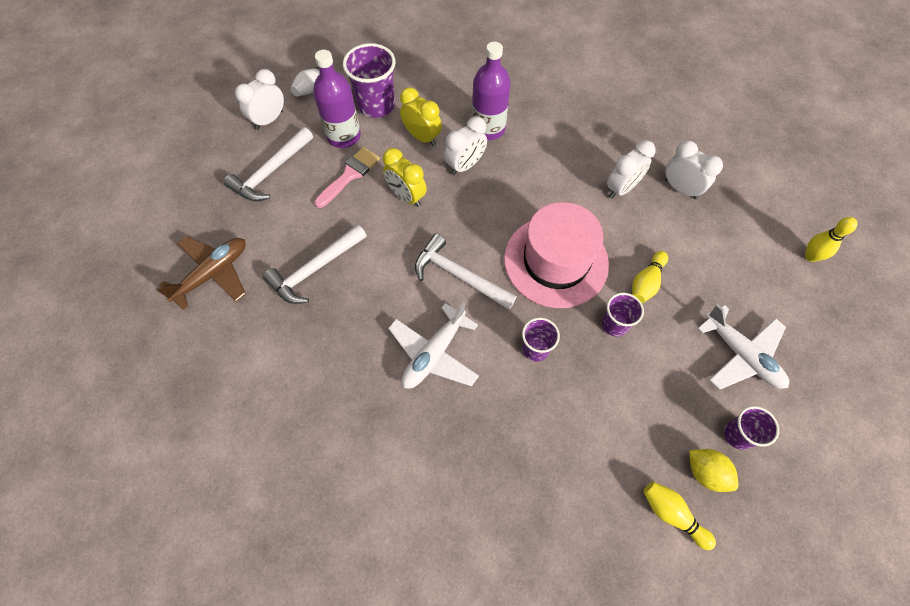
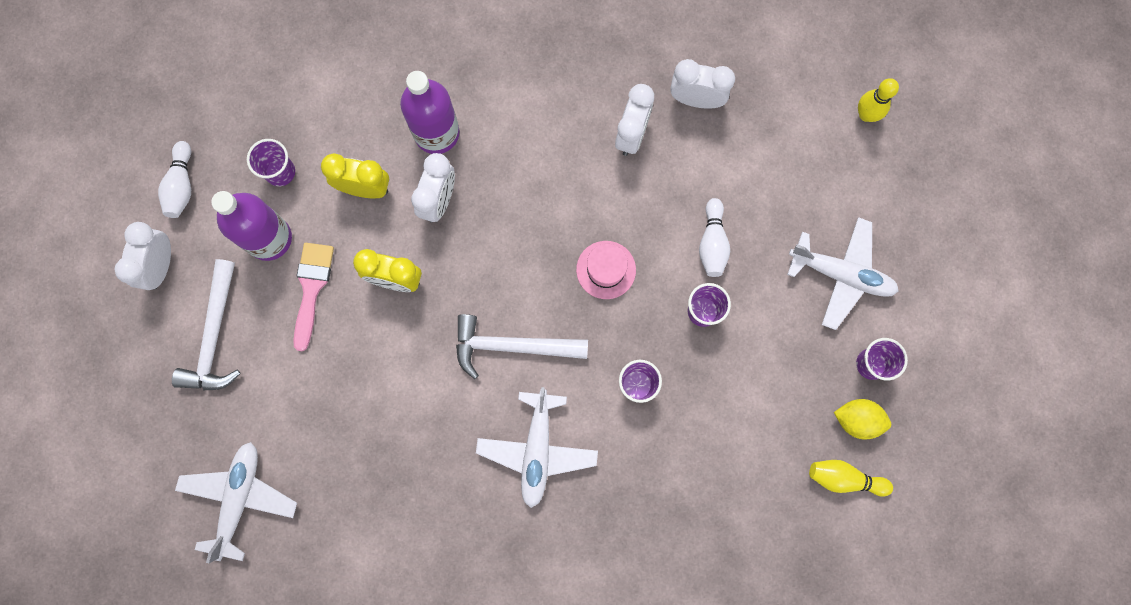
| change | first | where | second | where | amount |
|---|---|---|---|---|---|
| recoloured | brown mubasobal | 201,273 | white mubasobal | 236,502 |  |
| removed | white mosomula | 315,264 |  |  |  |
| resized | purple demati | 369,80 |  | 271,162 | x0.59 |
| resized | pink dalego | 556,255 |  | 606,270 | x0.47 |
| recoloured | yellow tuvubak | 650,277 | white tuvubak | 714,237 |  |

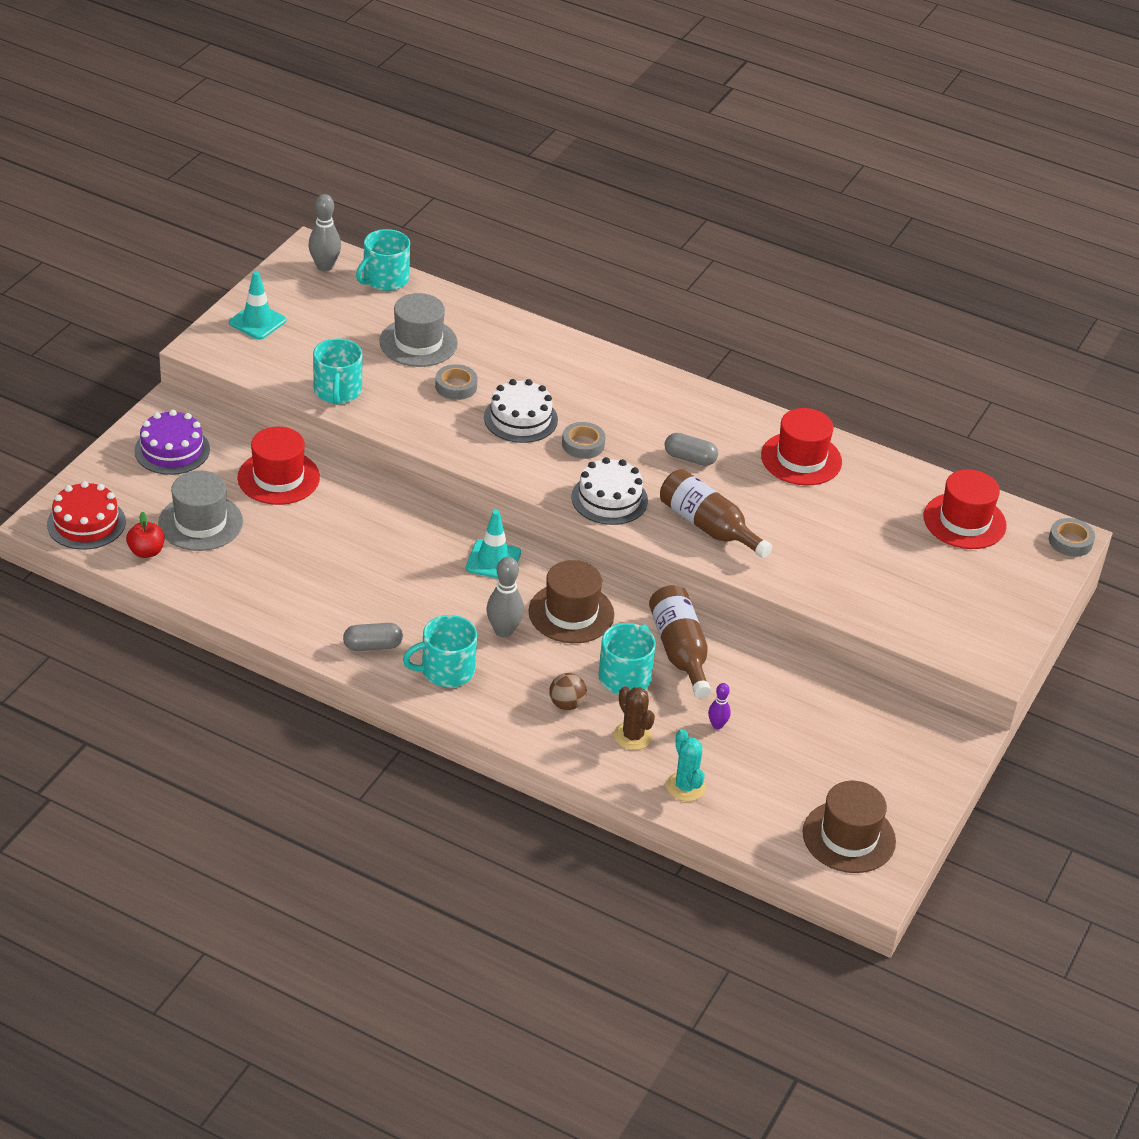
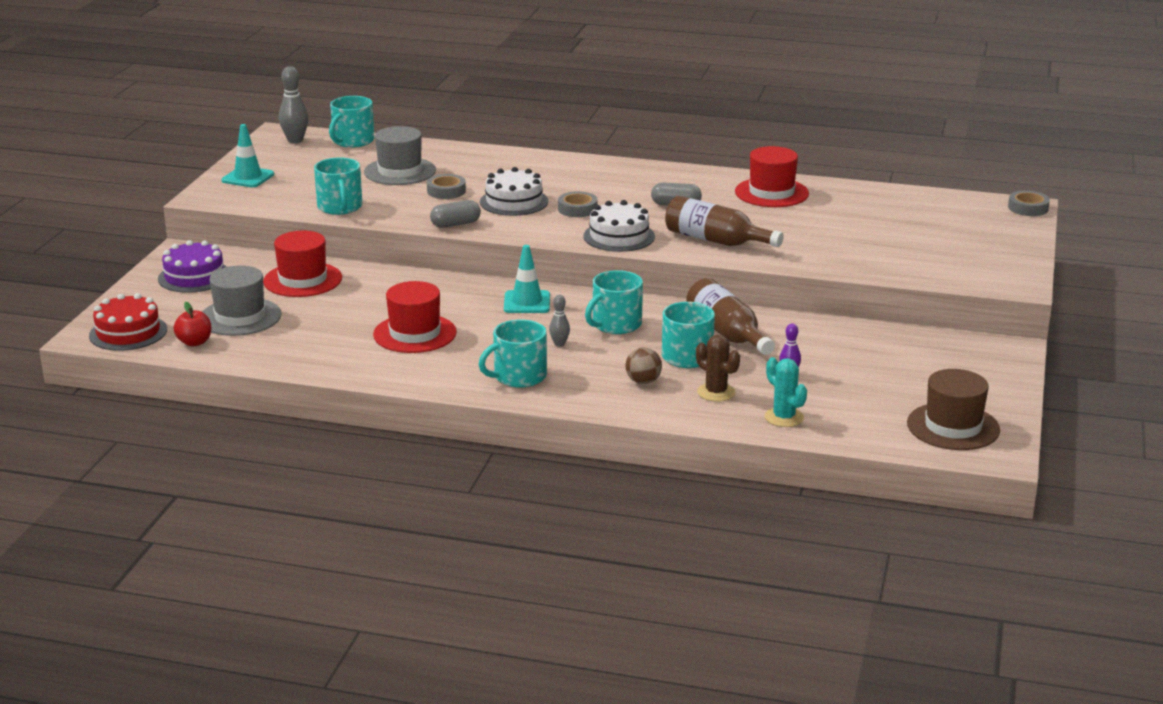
| change | first | where | second | where | amount |
|---|---|---|---|---|---|
| moved | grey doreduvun | 373,637 |  | 455,214 |  |
| resized | grey tuvubak | 505,597 |  | 559,321 | x0.58 |
| replaced | brown dalego | 571,601 | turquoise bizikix | 614,302 |  |
| moved | red dalego | 965,509 |  | 415,317 |  |

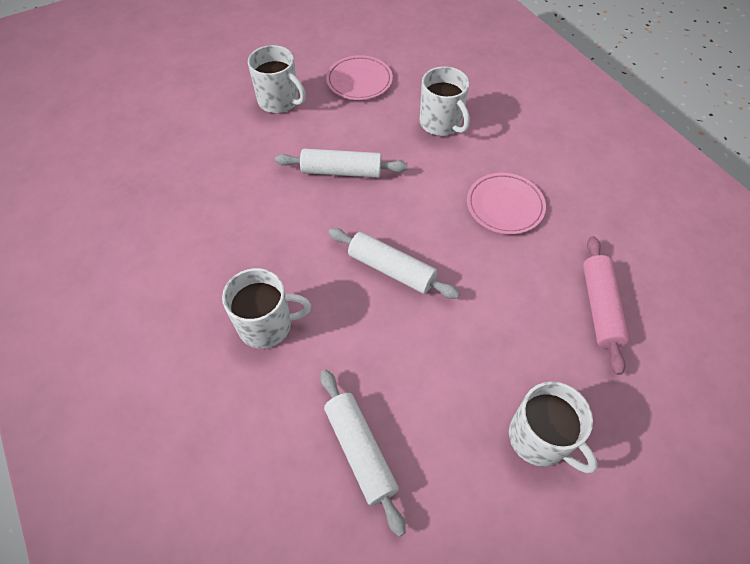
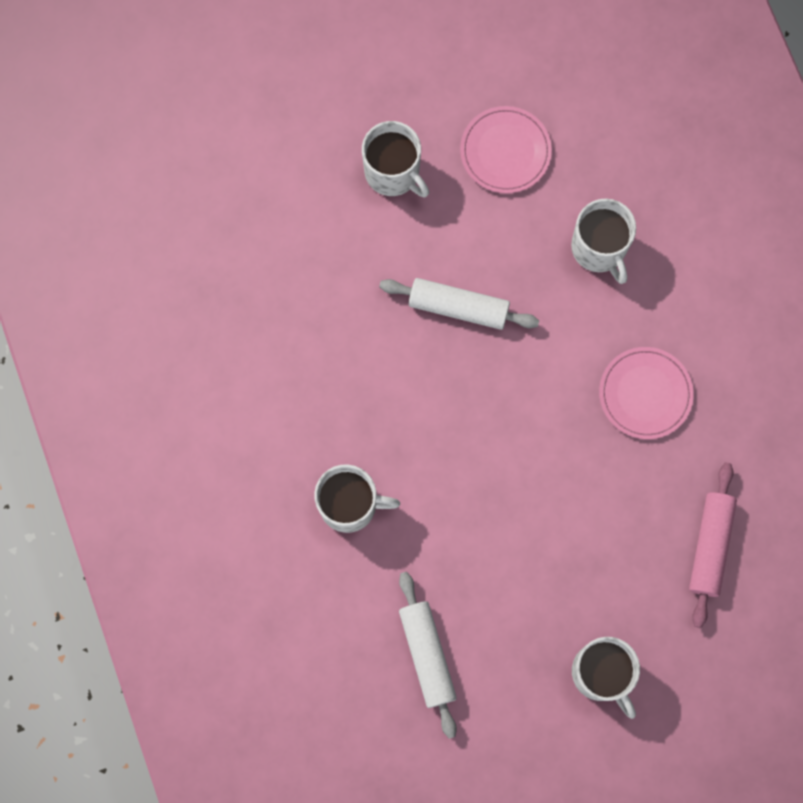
| change | first | where | second | where | amount |
|---|---|---|---|---|---|
| removed | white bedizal | 394,263 |  |  |  |

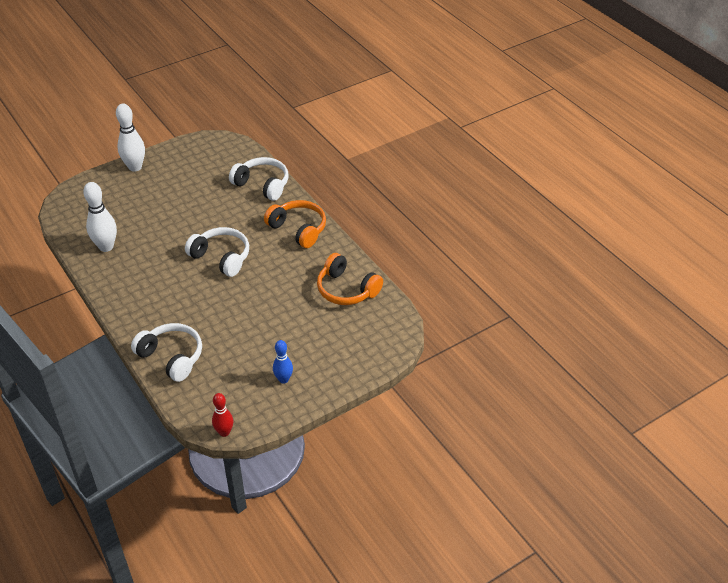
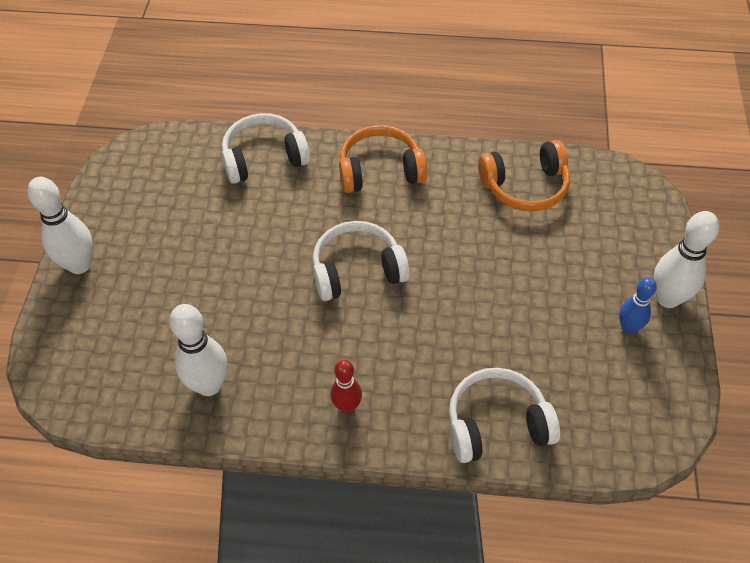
| change | first | where | second | where | amount |
|---|---|---|---|---|---|
| moved | red tuvubak | 222,415 |  | 346,386 |  |
| added |  |  | white tuvubak | 686,259 |  |

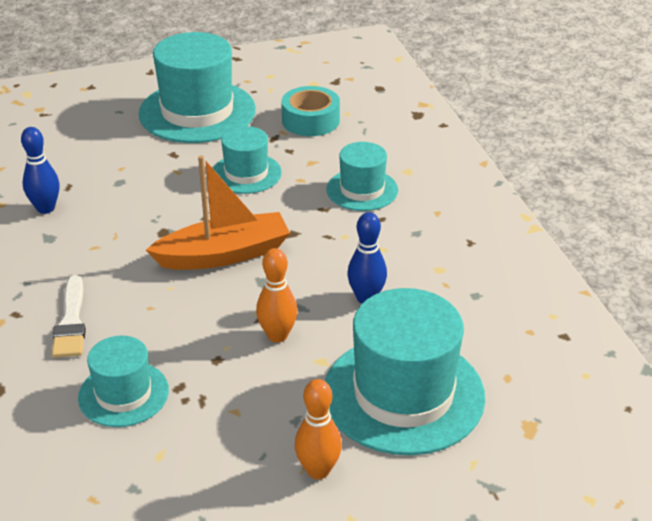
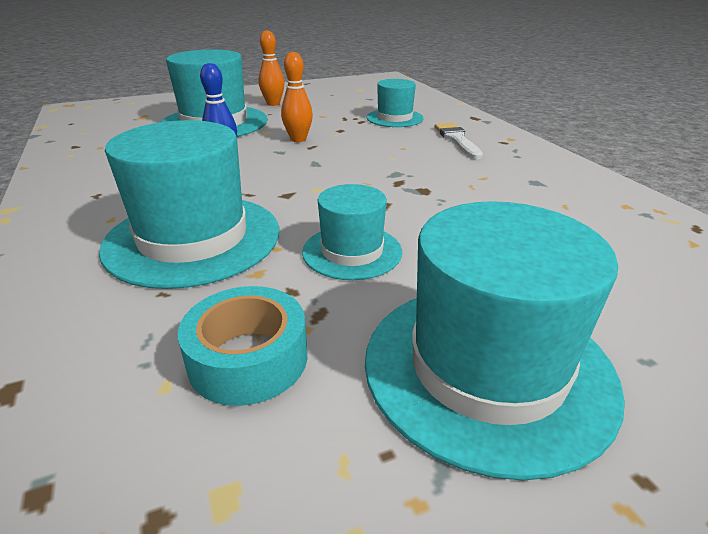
| change | first | where | second | where | amount |
|---|---|---|---|---|---|
| removed | blue tuvubak | 40,170 |  |  |  |
| removed | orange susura | 218,212 |  |  |  |
| resized | turquoise dalego | 362,176 |  | 189,204 | x1.80 |

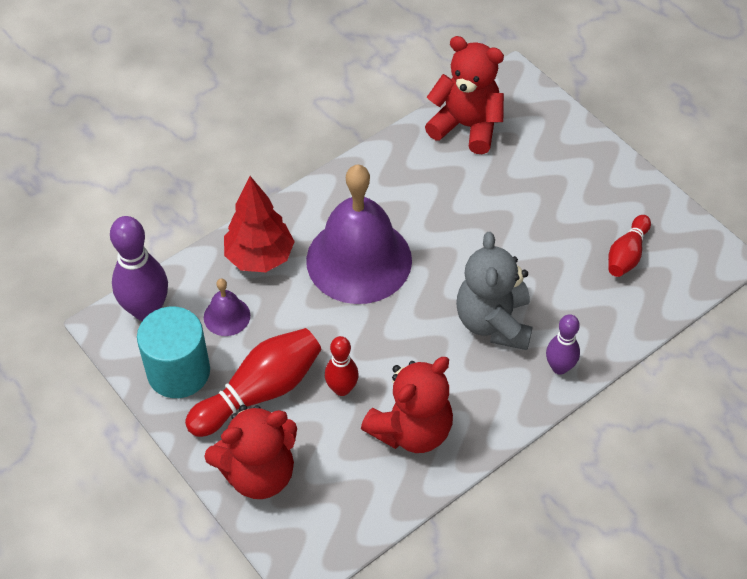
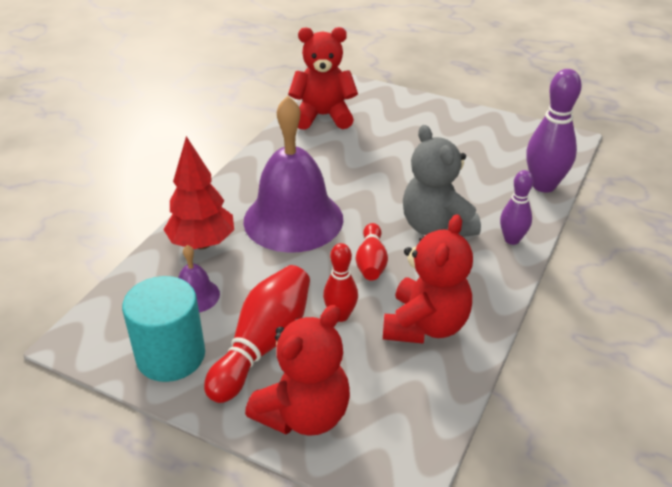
| change | first | where | second | where | amount |
|---|---|---|---|---|---|
| moved | purple tuvubak | 139,268 |  | 554,130 |  |
| moved | red tuvubak | 629,246 |  | 372,252 |  |

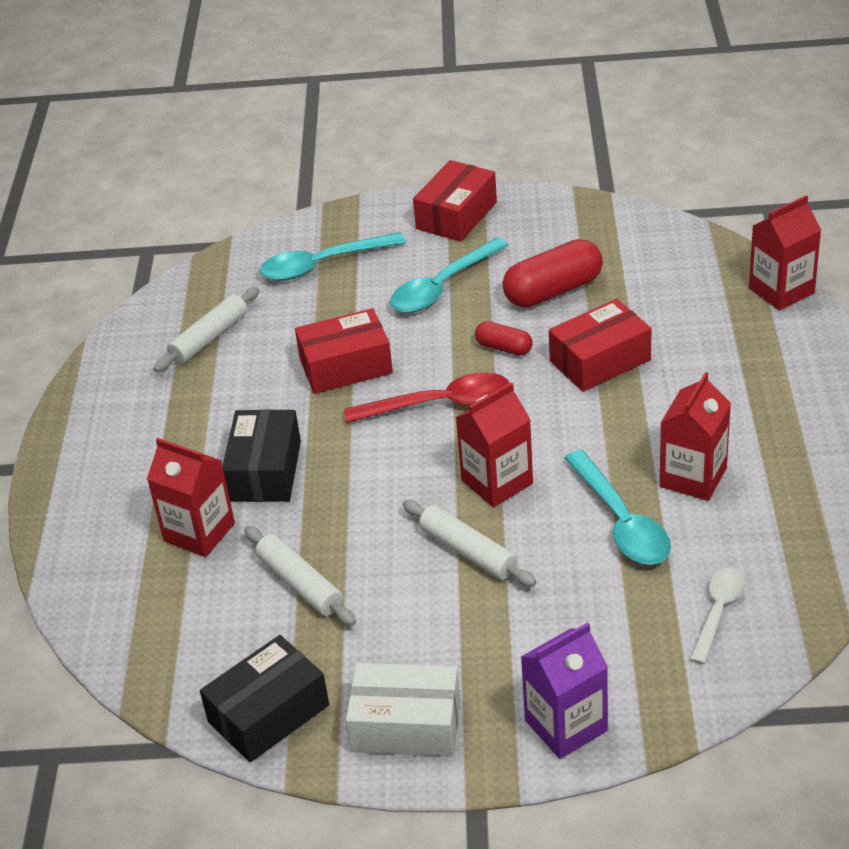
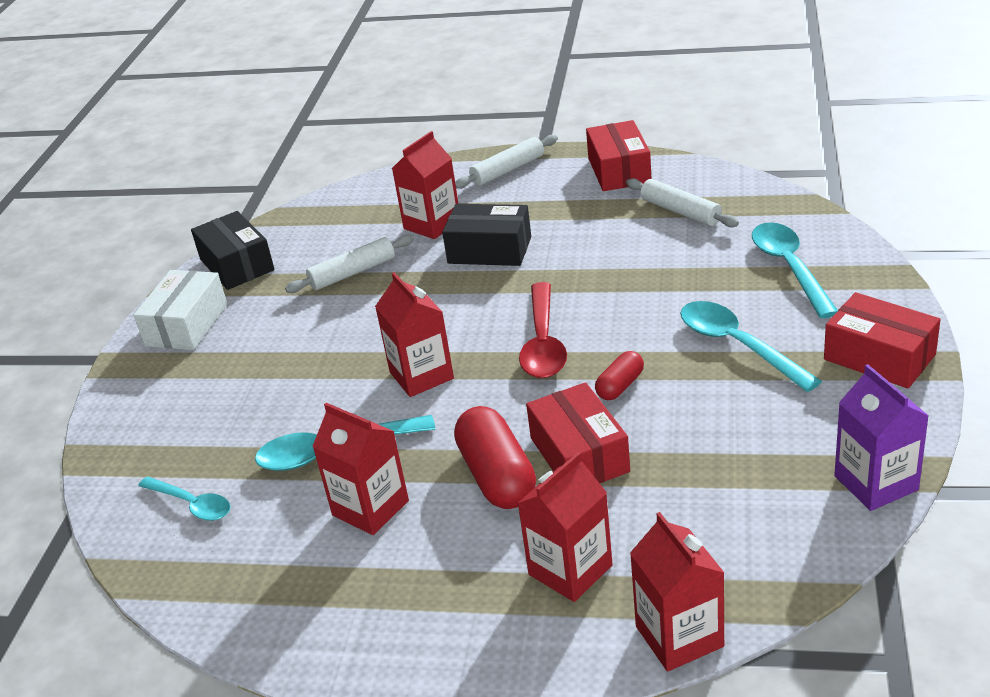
| change | first | where | second | where | amount |
|---|---|---|---|---|---|
| moved | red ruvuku | 344,351 |  | 618,155 |  |
| moved | white bedizal | 469,543 |  | 506,162 |  |
| moved | red doreduvun | 553,273 |  | 495,457 |  |
| moved | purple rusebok | 564,690 |  | 881,437 |  |
| recoloured | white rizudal | 718,615 | turquoise rizudal | 184,499 |  |
| added |  |  | red rusebok | 565,527 |  |

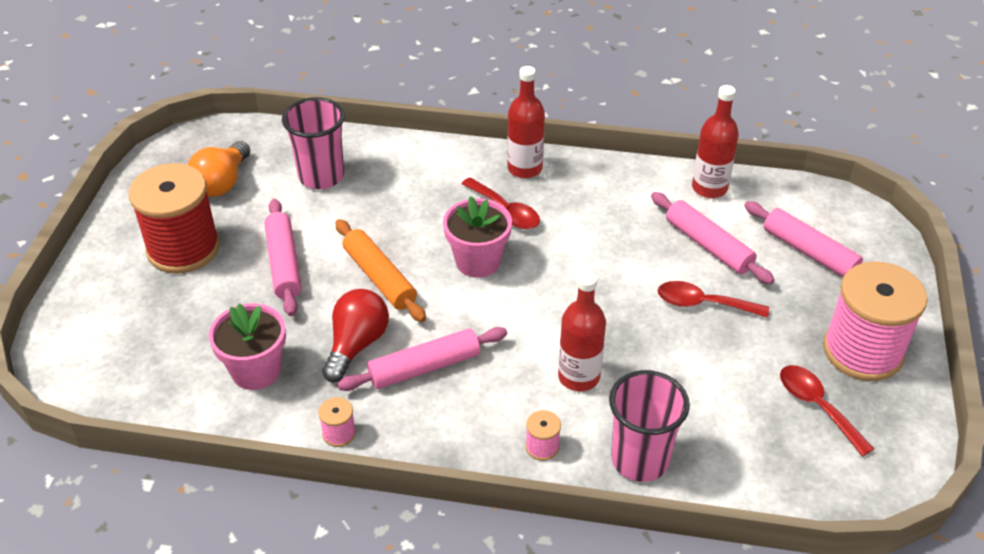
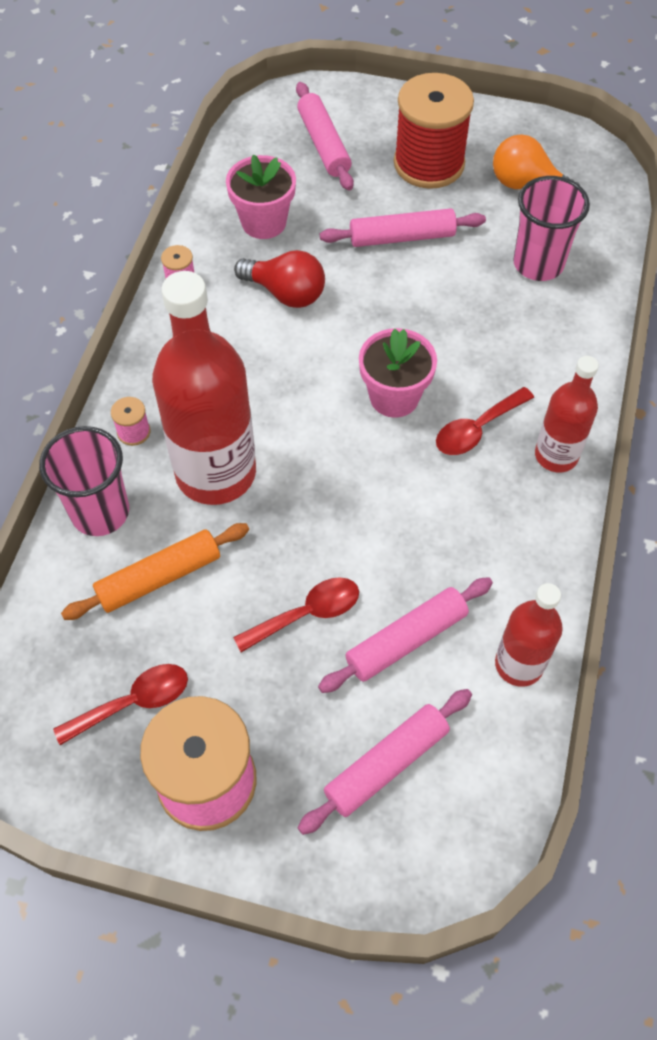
| change | first | where | second | where | amount |
|---|---|---|---|---|---|
| moved | orange bedizal | 380,270 |  | 155,571 |  |
| moved | pink bedizal | 422,359 |  | 325,136 |  |
| resized | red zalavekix | 582,331 |  | 204,388 | x1.82 |
| turned | red rizudal | 713,299 |  | 296,614 | 45 degrees clockwise |

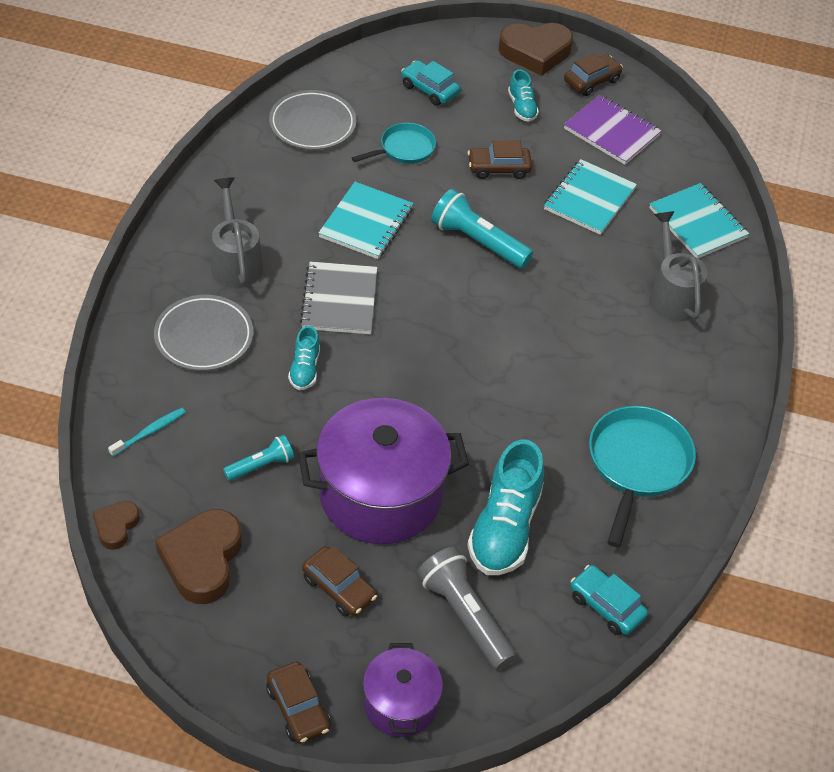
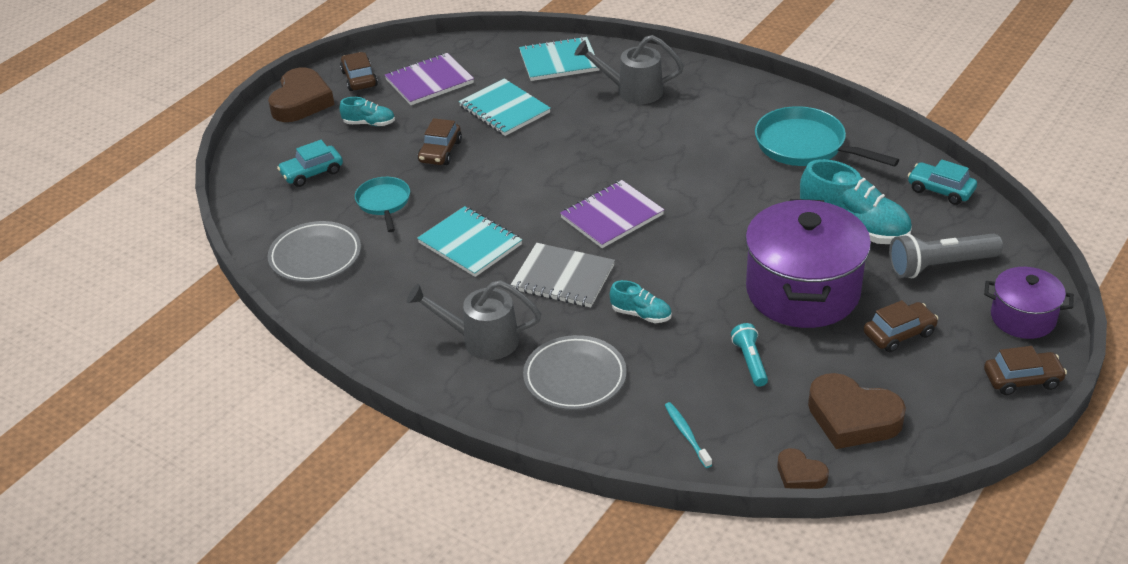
| change | first | where | second | where | amount |
|---|---|---|---|---|---|
| removed | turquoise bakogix | 482,229 |  |  |  |
| turned | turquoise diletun | 609,600 |  | 942,182 | 60 degrees clockwise |
| added |  |  | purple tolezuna | 612,214 |  |

